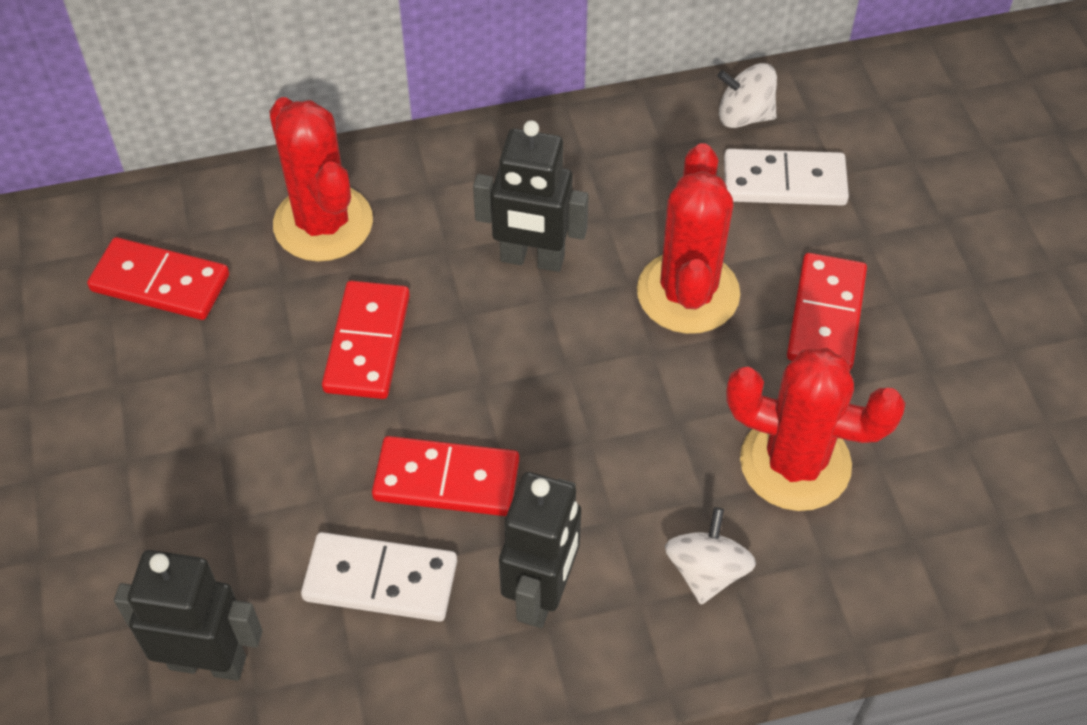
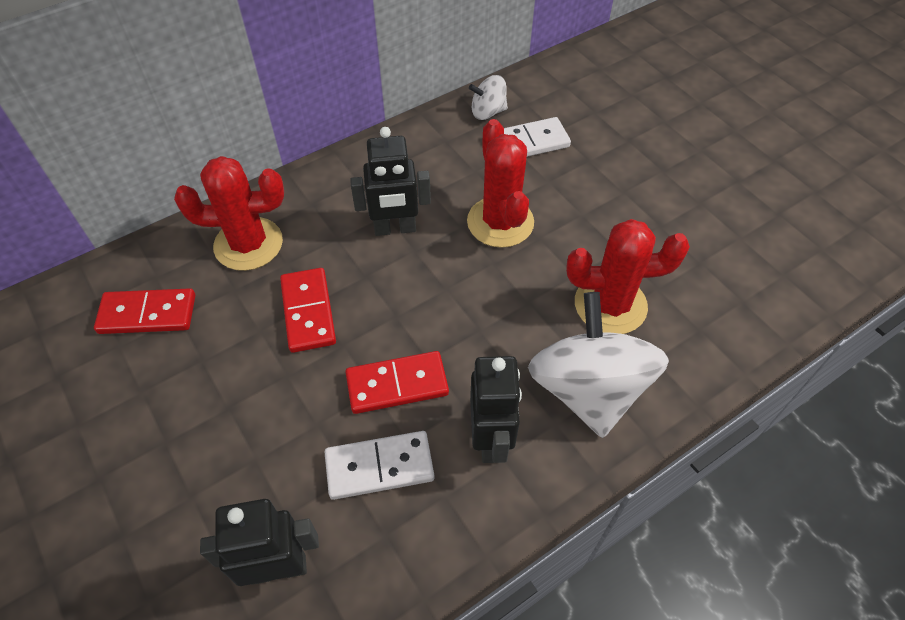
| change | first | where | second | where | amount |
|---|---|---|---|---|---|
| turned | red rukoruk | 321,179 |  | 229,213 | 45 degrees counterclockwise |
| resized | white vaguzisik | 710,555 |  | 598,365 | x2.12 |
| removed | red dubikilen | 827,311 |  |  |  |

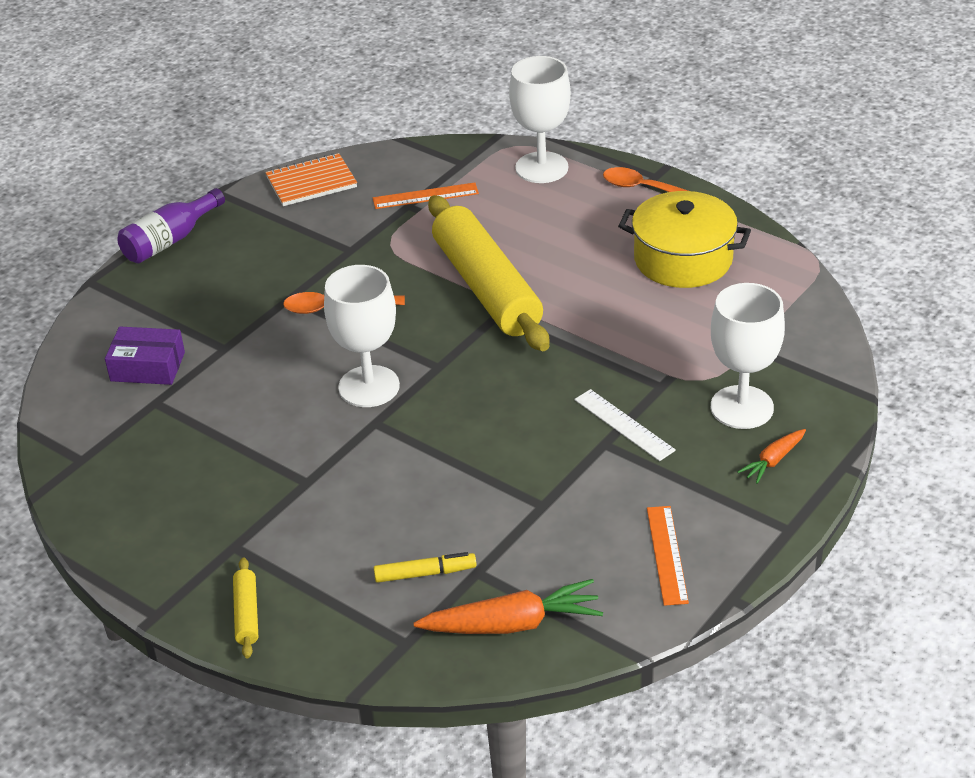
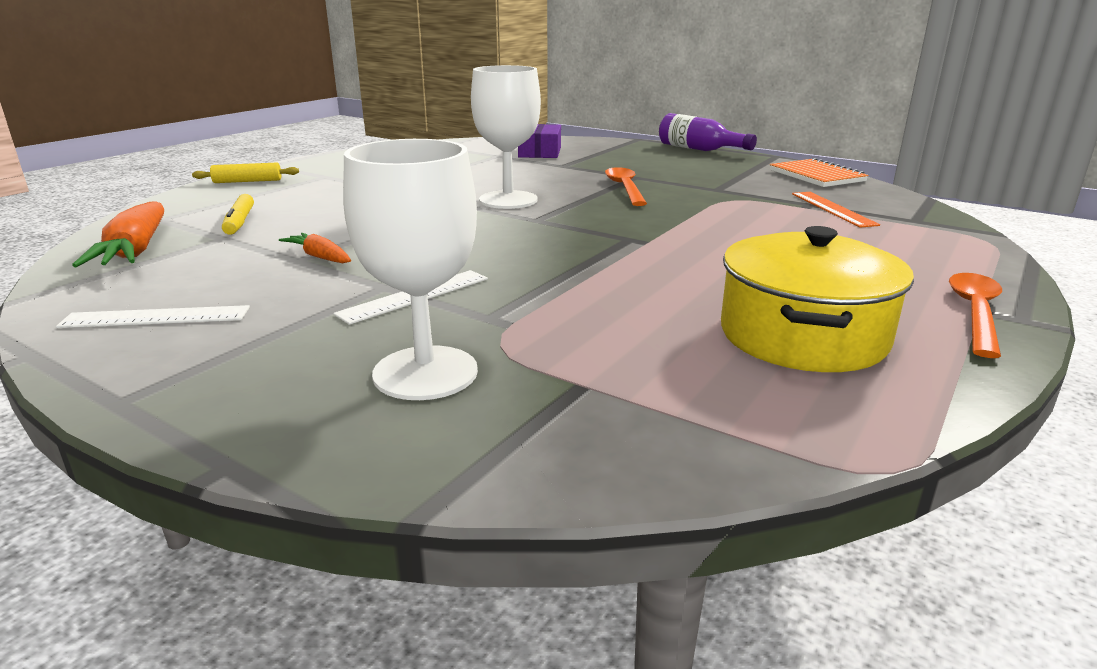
| change | first | where | second | where | amount |
|---|---|---|---|---|---|
| removed | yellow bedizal | 488,273 |  |  |  |
| removed | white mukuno | 540,119 |  |  |  |
| recoloured | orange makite | 668,556 | white makite | 153,316 |  |
| moved | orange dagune | 772,456 |  | 315,248 |  |

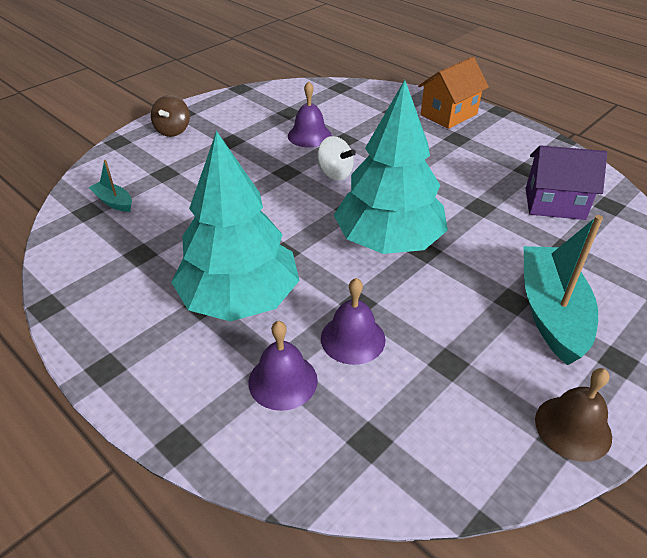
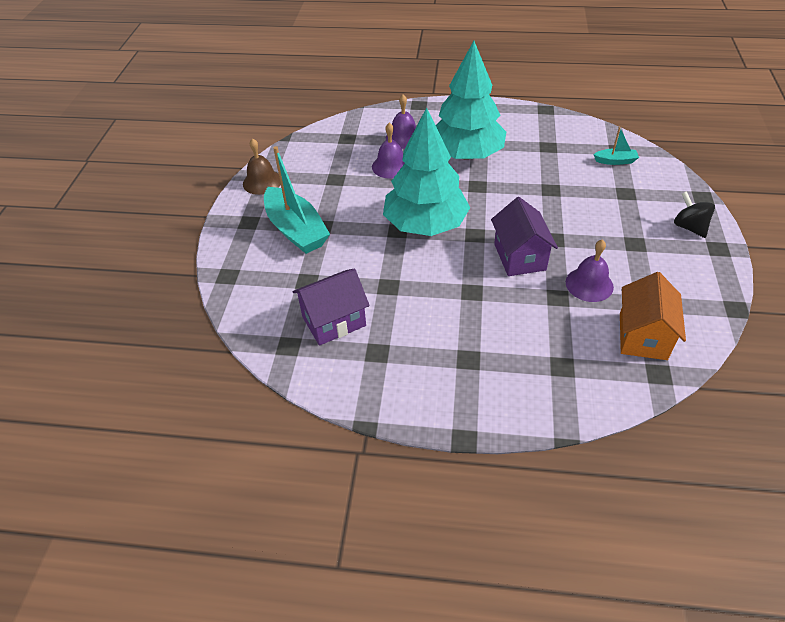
| change | first | where | second | where | amount |
|---|---|---|---|---|---|
| recoloured | brown vaguzisik | 170,116 | black vaguzisik | 694,214 |  |
| replaced | white vaguzisik | 336,158 | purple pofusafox | 524,236 |  |
| moved | orange pofusafox | 453,93 |  | 653,316 |  |

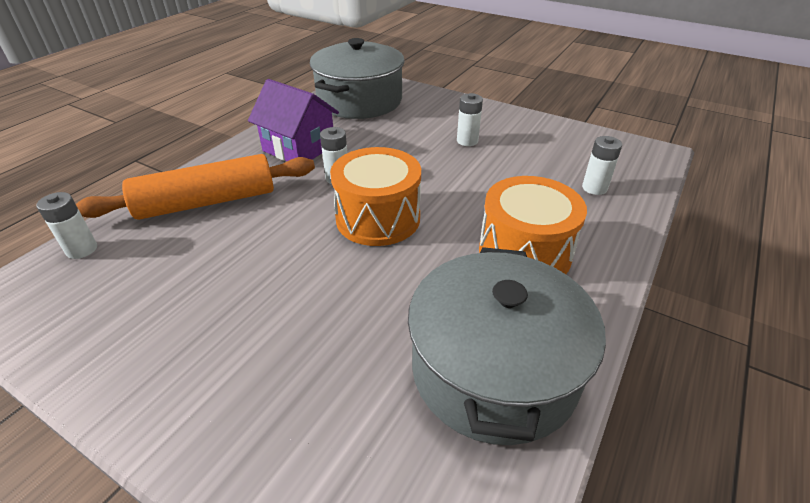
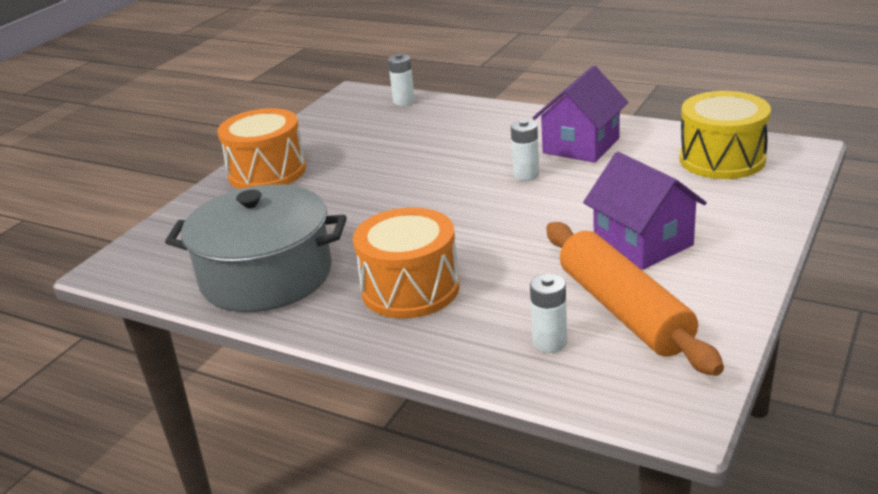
| change | first | where | second | where | amount |
|---|---|---|---|---|---|
| moved | orange bedizal | 195,187 |  | 635,299 |  |
| replaced | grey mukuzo | 357,78 | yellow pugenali | 725,135 |  |
| moved | orange pugenali | 375,196 |  | 262,148 |  |
| replaced | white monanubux | 470,119 | purple pofusafox | 645,211 |  |

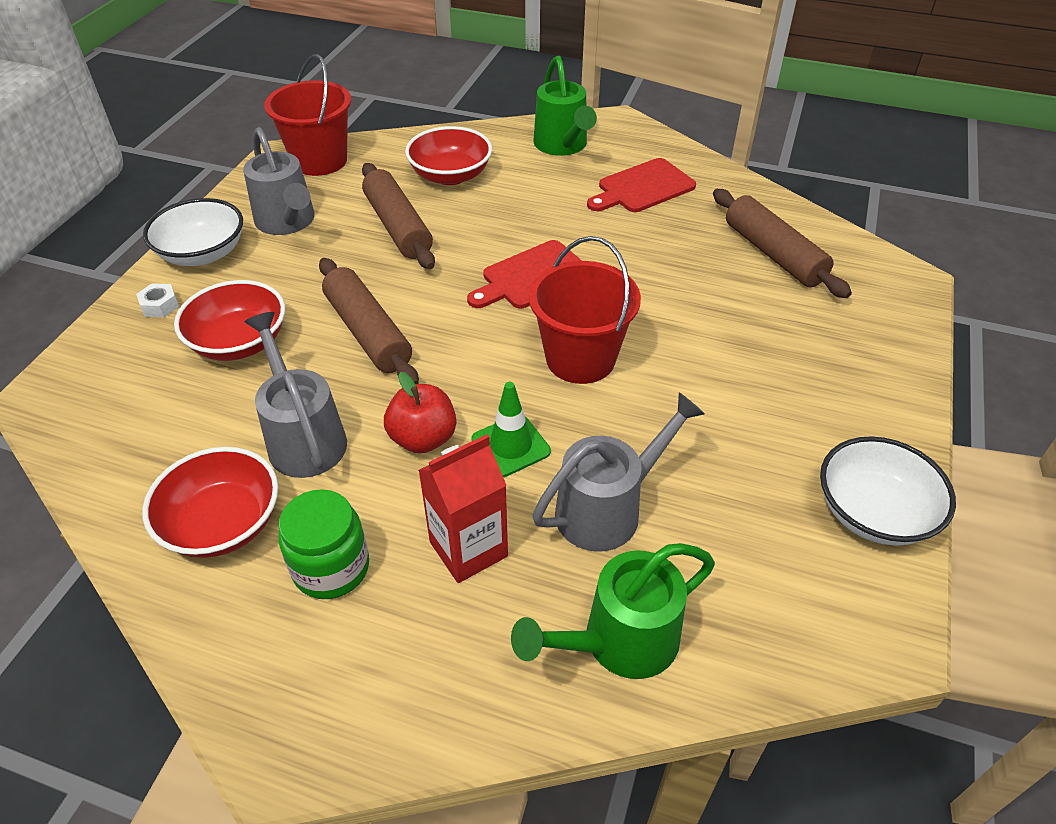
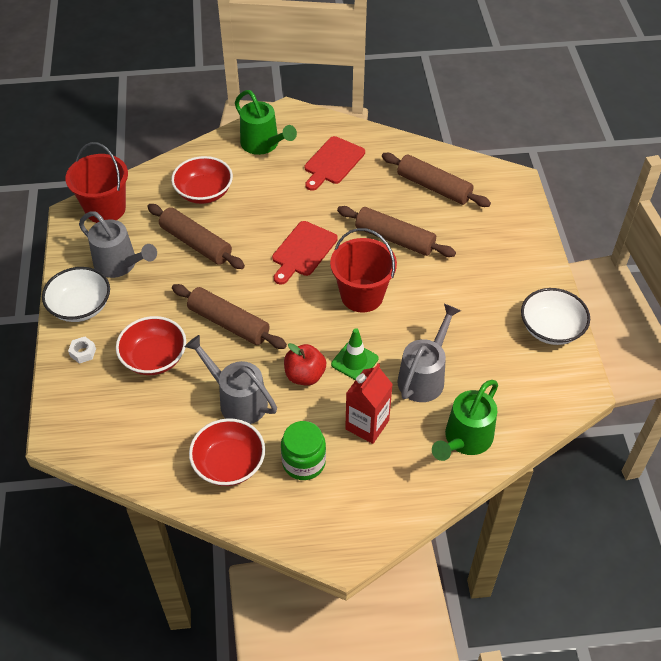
| change | first | where | second | where | amount |
|---|---|---|---|---|---|
| added |  |  | brown bedizal | 396,231 |  |

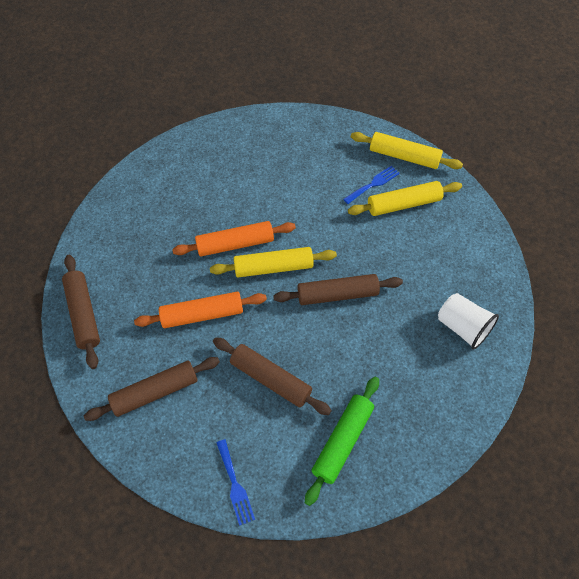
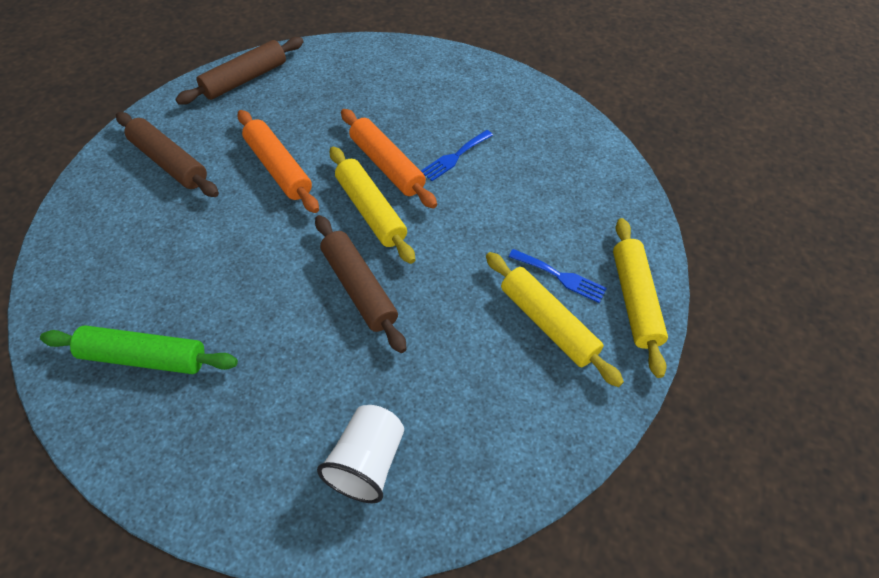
| change | first | where | second | where | amount |
|---|---|---|---|---|---|
| removed | brown bedizal | 272,376 |  |  |  |
| moved | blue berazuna | 235,482 |  | 457,155 |  |

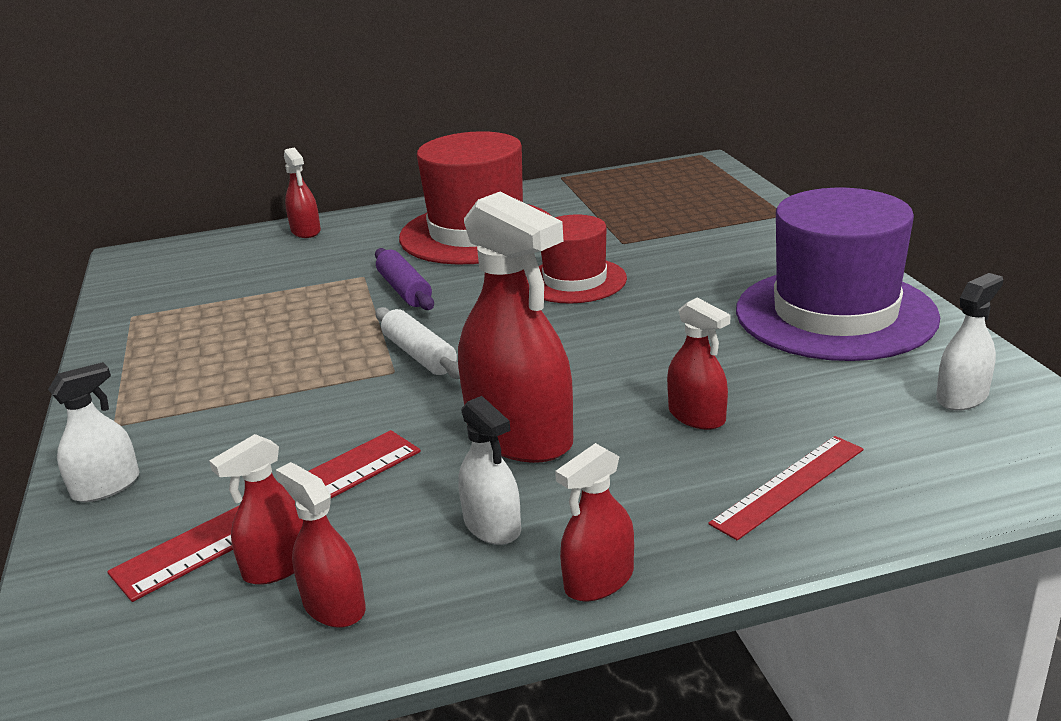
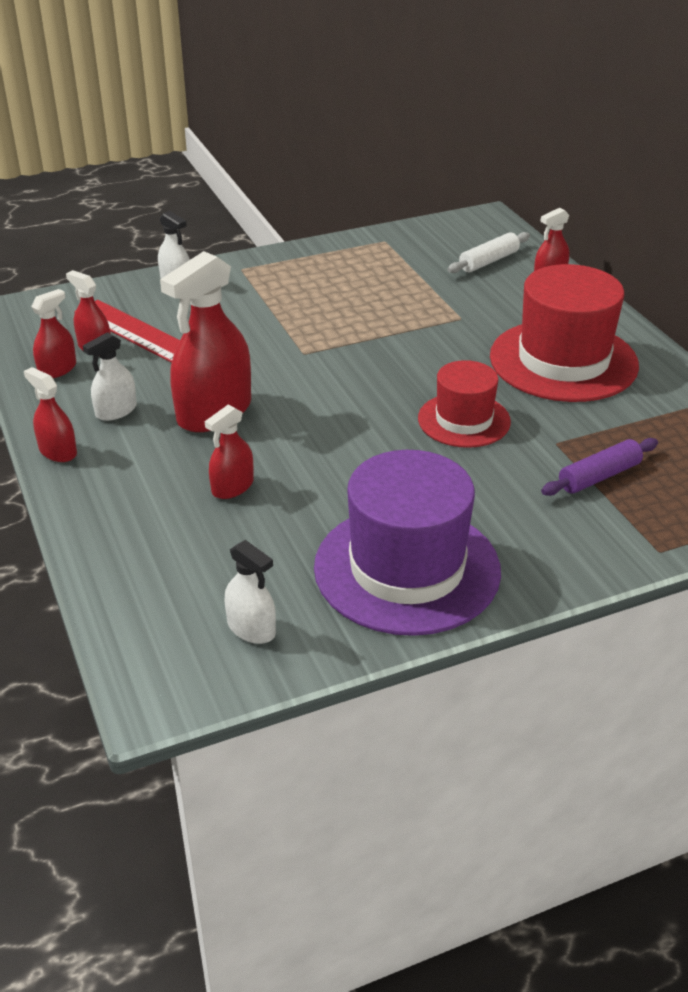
| change | first | where | second | where | amount |
|---|---|---|---|---|---|
| moved | purple bedizal | 404,279 |  | 599,467 |  |
| moved | white bedizal | 417,343 |  | 489,252 |  |
| removed | red makite | 786,488 |  |  |  |

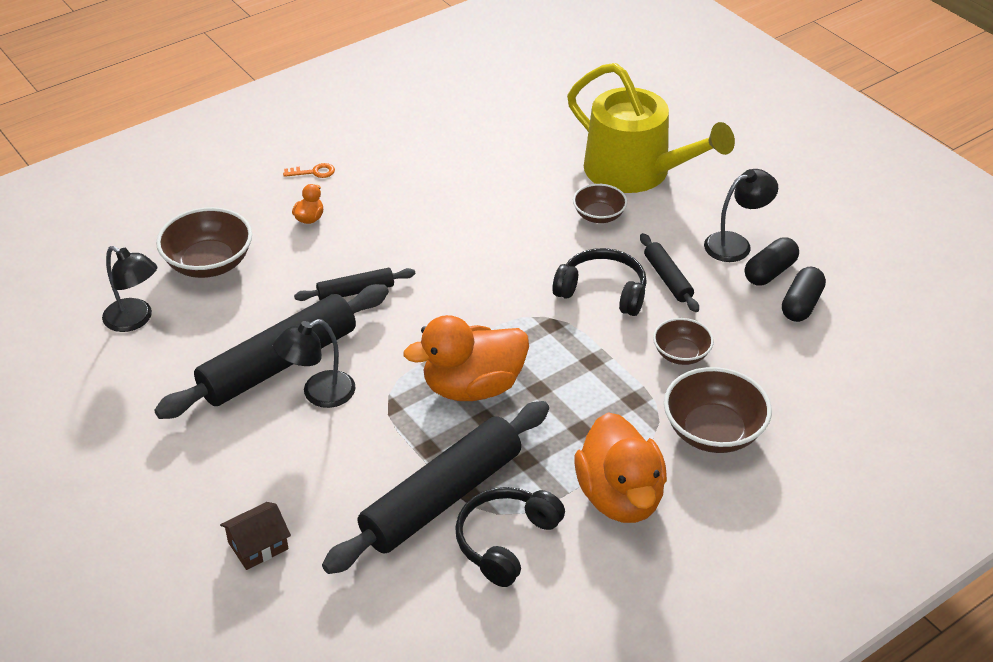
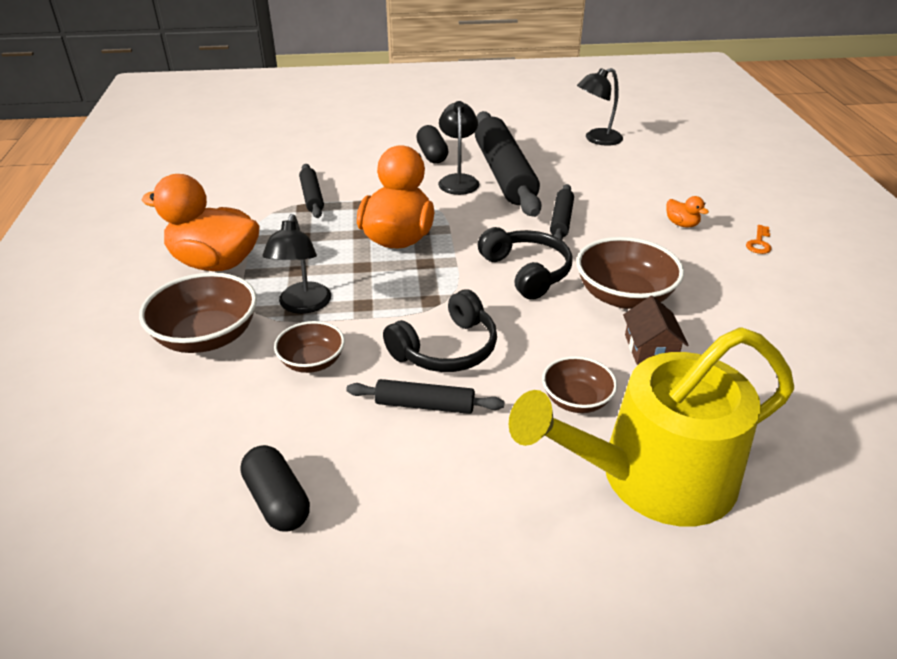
| change | first | where | second | where | amount |
|---|---|---|---|---|---|
| moved | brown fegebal | 204,242 |  | 630,273 |  |
| moved | brown pofusafox | 255,536 |  | 655,330 |  |
| resized | black bedizal | 435,487 |  | 311,191 | x0.48 |
| moved | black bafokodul | 510,537 |  | 525,263 |  |
| moved | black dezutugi | 741,215 |  | 297,264 |  |
| moved | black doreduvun | 772,261 |  | 432,144 |  |

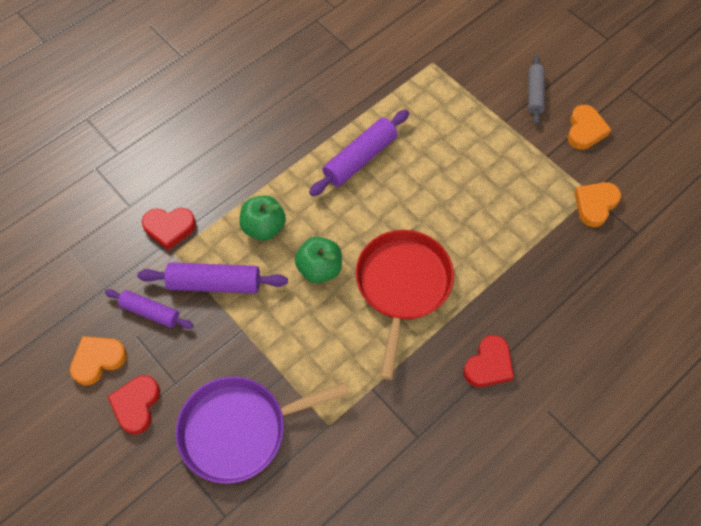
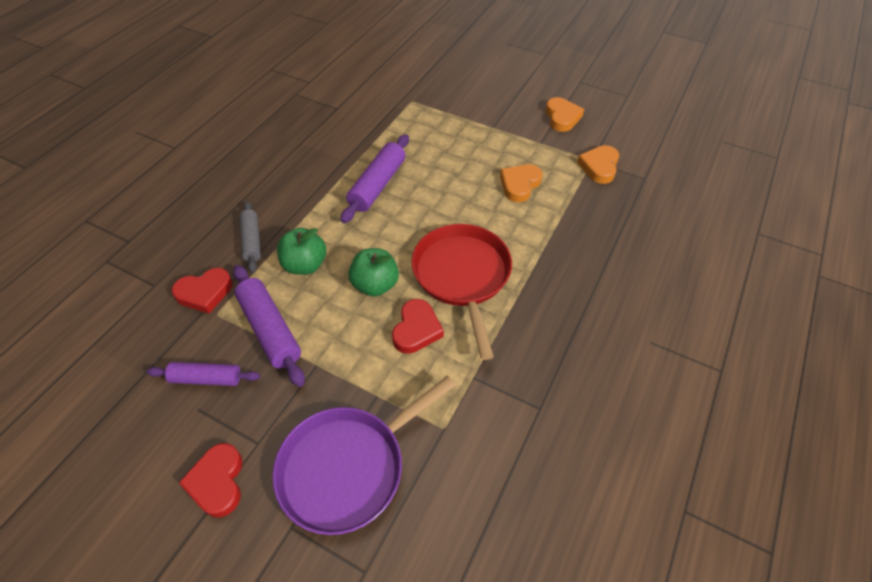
| change | first | where | second | where | amount |
|---|---|---|---|---|---|
| moved | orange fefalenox | 98,360 |  | 521,183 |  |
| turned | purple bedizal | 212,278 |  | 269,326 | 75 degrees clockwise |
| moved | red fefalenox | 488,361 |  | 418,326 |  |
| moved | grey bedizal | 536,90 |  | 250,237 |  |

